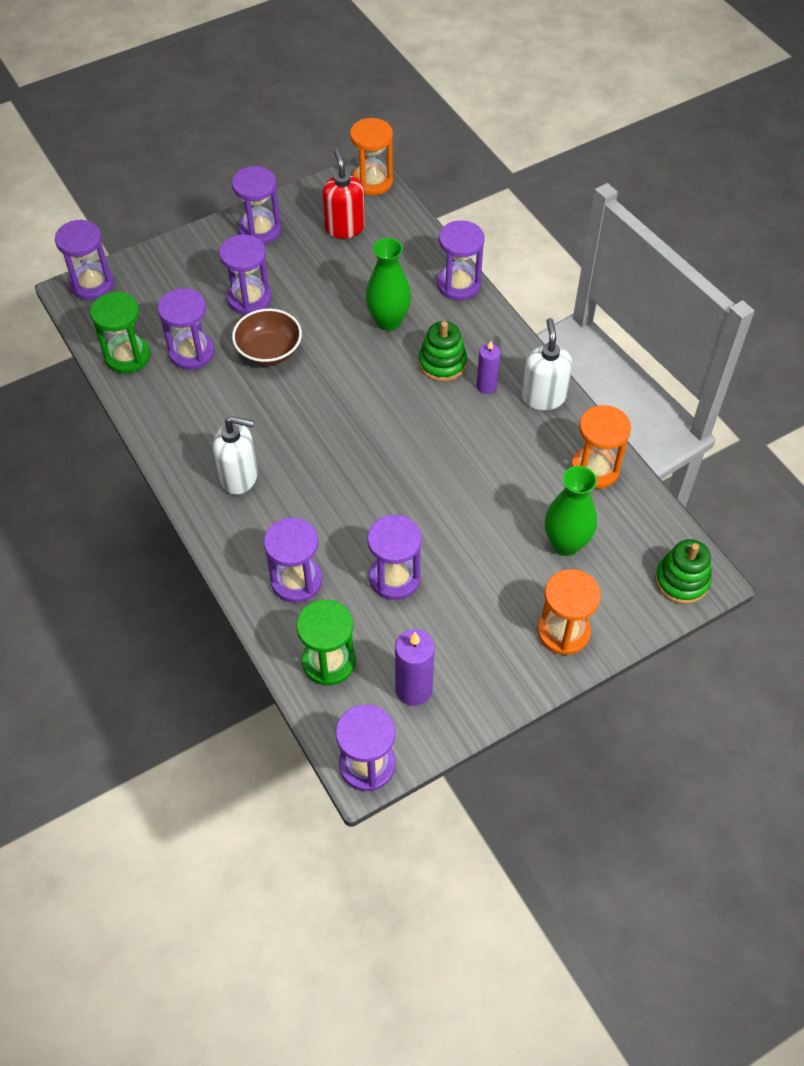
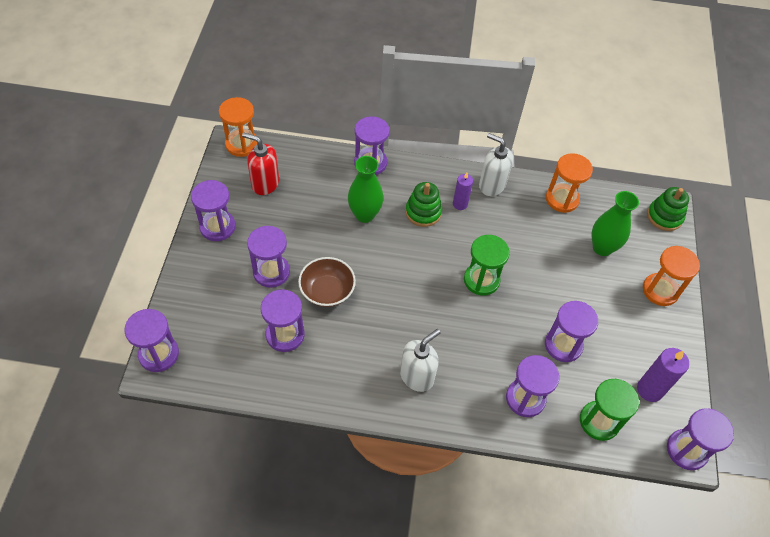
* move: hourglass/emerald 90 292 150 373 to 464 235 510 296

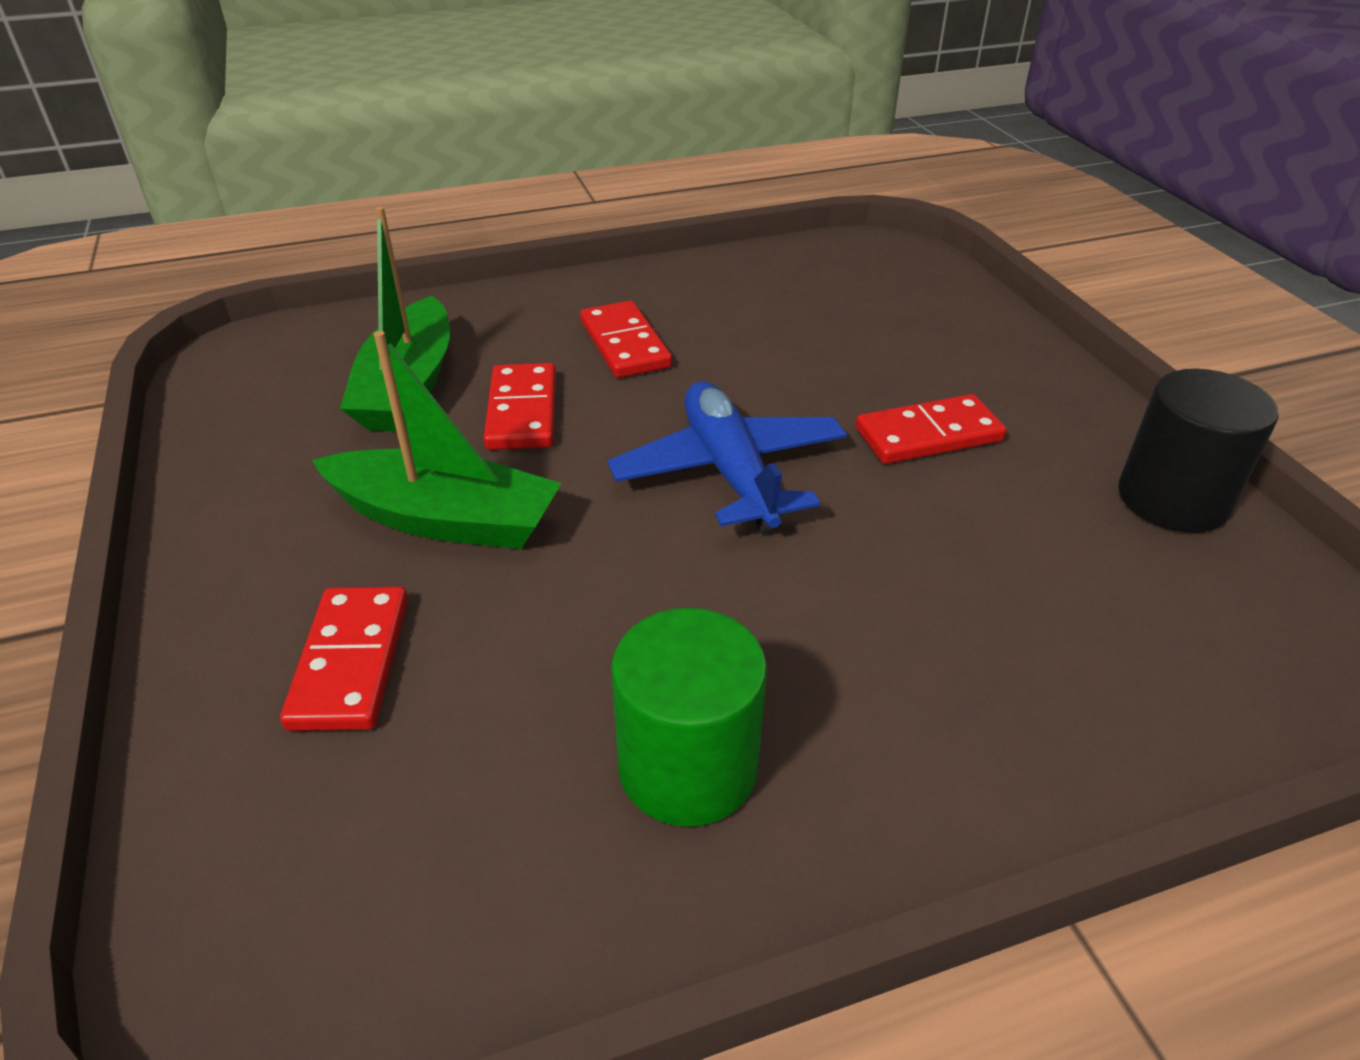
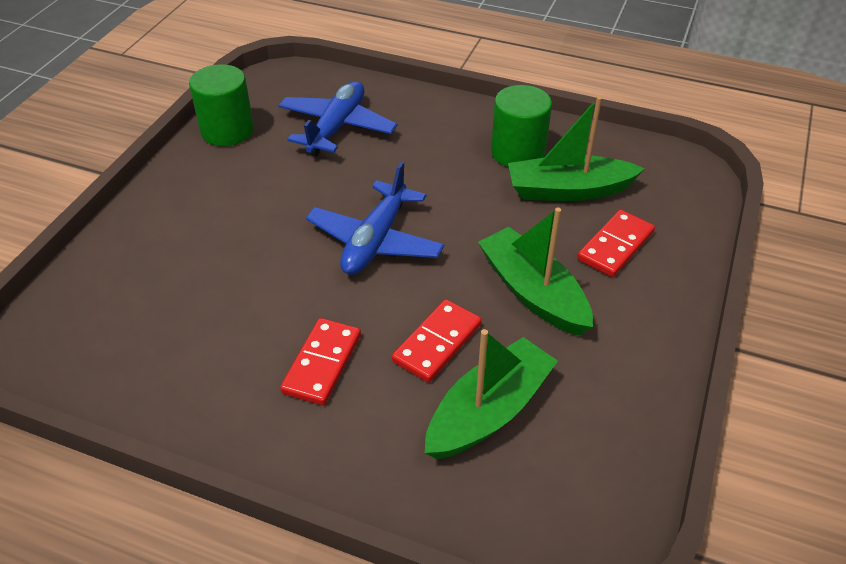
* recolor: solid cylinder/black 1118 369 1278 533 to solid cylinder/emerald 189 64 254 146
* insert: aeroplane/blue 278 81 397 157
* insert: sailboat/emerald 508 96 645 201
* delete: domino/scarlet 856 394 1007 464

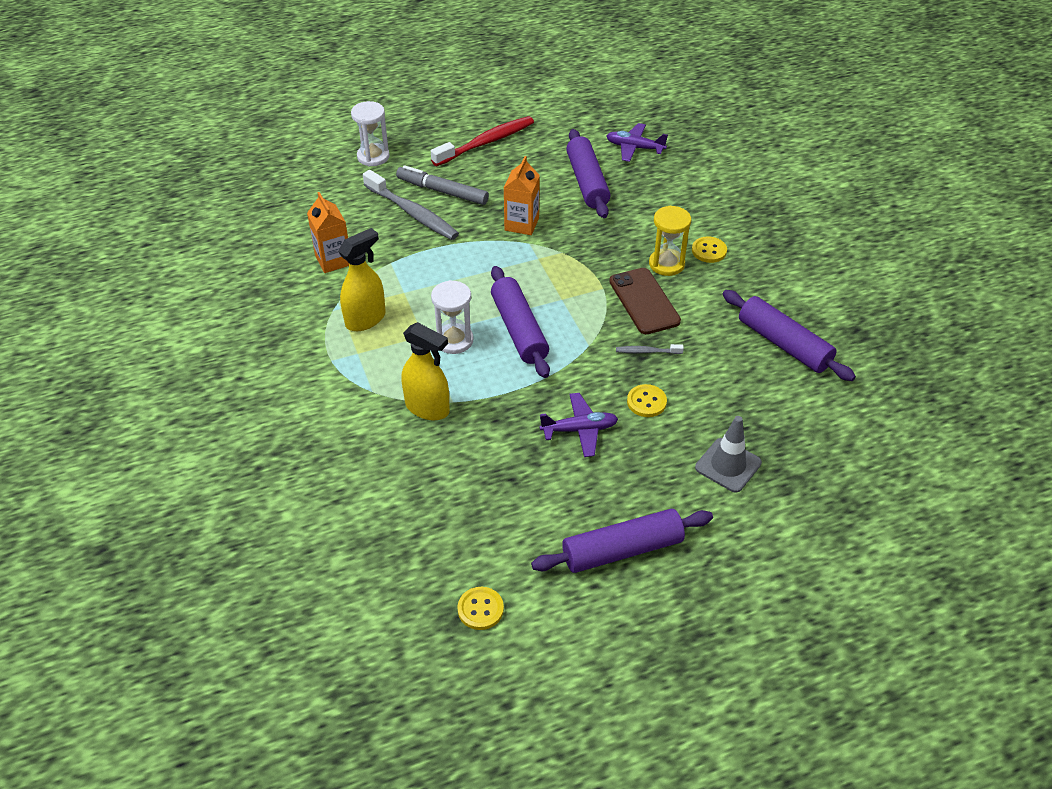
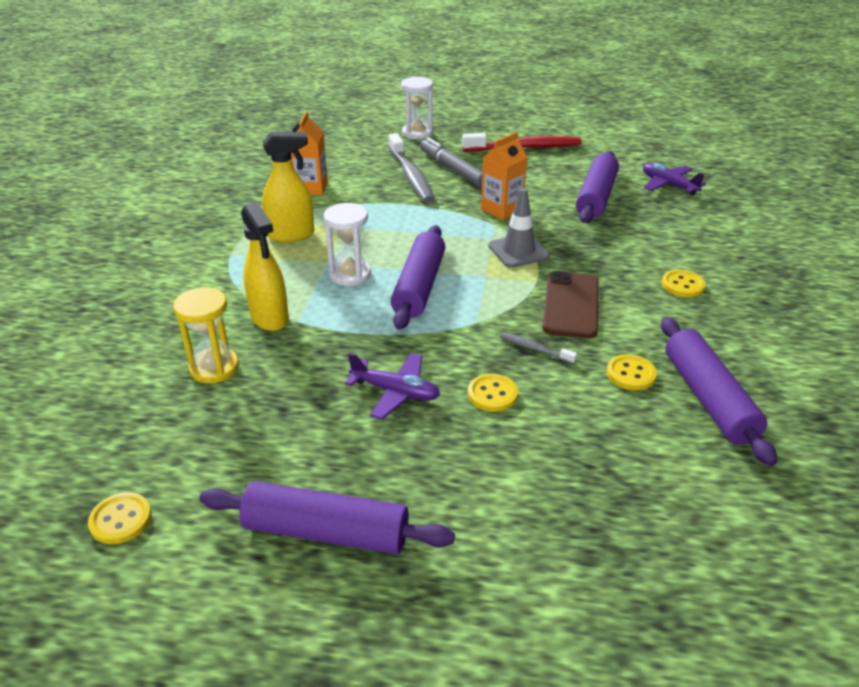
* move: hourglass/bright yellow 649 206 691 276 to 173 287 239 383
* move: safety cone/gray 695 416 762 493 to 488 188 550 268
* insert: shirt button/bright yellow 607 354 657 390

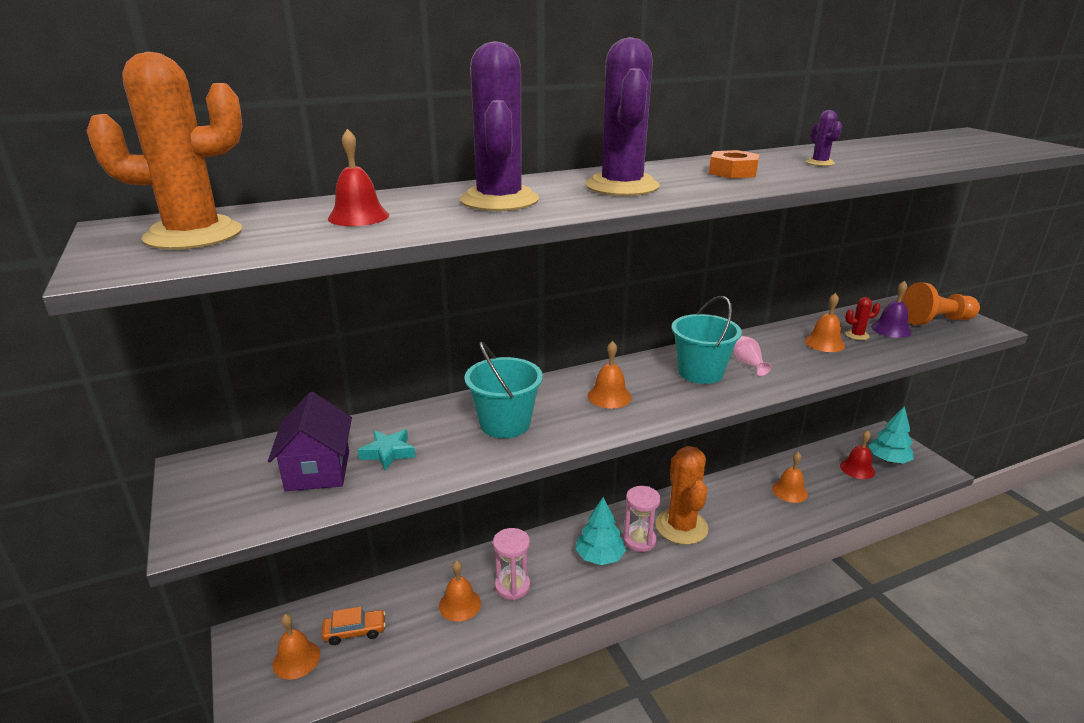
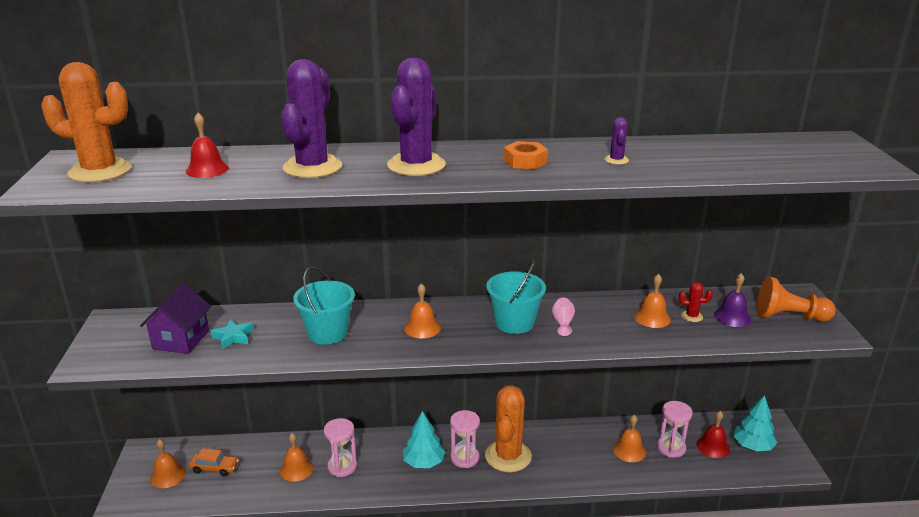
* insert: hourglass/rose-pink 657 401 693 458

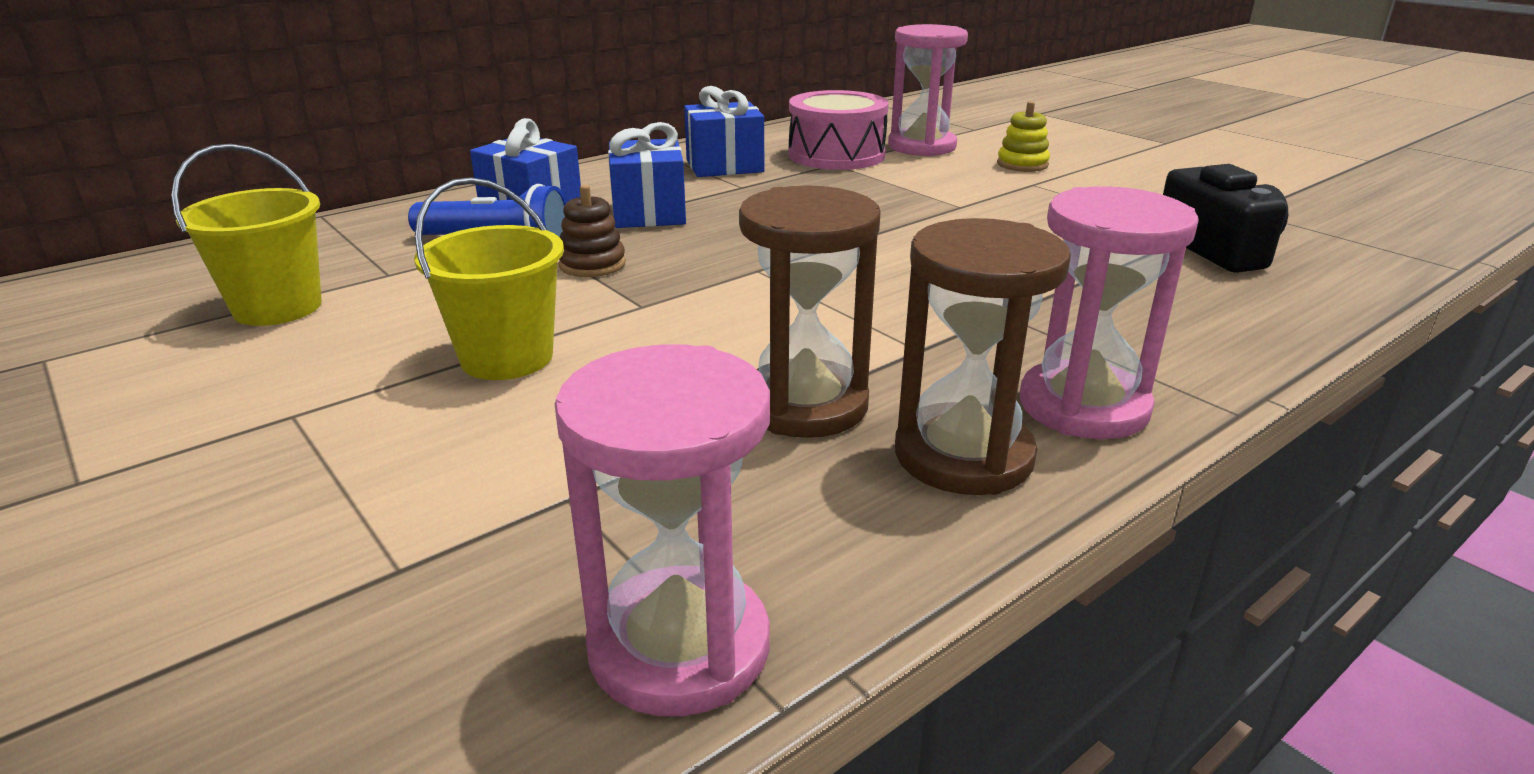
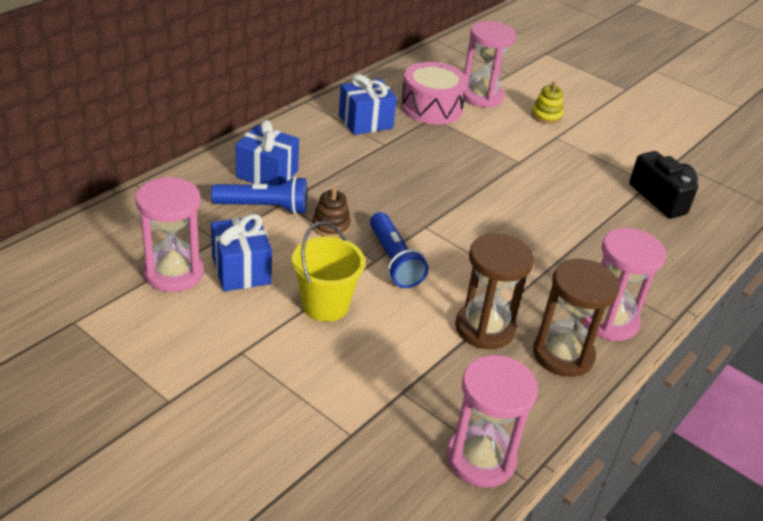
* replace: bucket/bright yellow 171 144 322 326 to hourglass/rose-pink 136 177 204 292
* move: present/blue 608 122 686 228 to 211 214 272 292
* insert: torch/blue 370 212 428 288

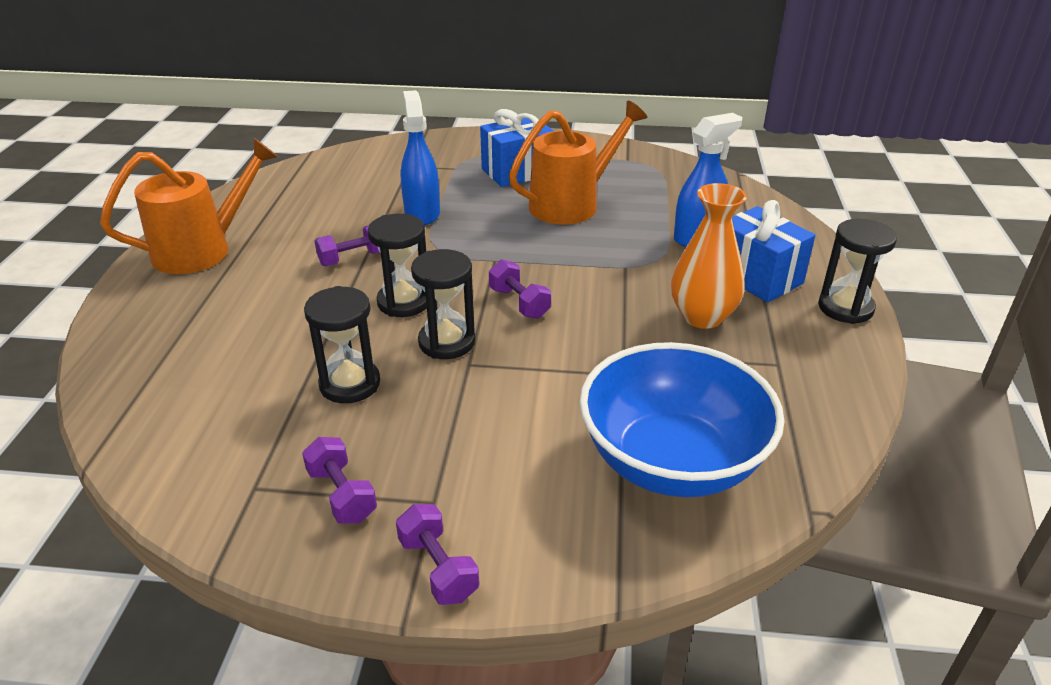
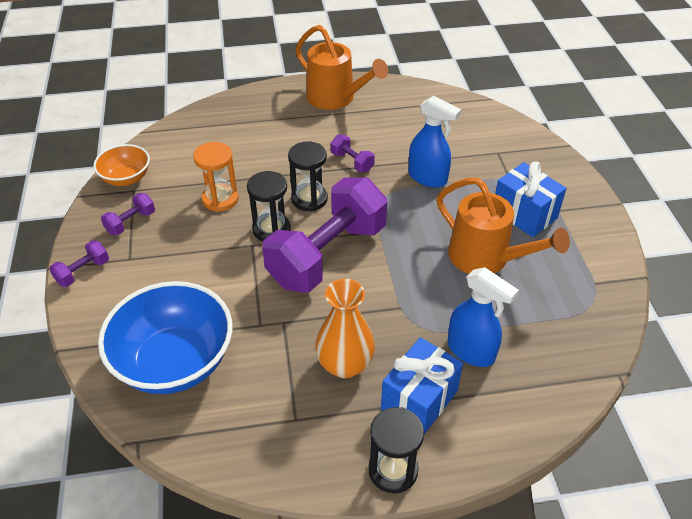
* insert: deep dish/bright orange 93 144 150 186
* recolor: hourglass/black 304 286 380 403 to hourglass/bright orange 193 142 239 212
* resize: hand weight/purple 489 259 551 319 = 262 177 387 293 x2.48
* rotate: sprayer/blue 401 90 440 225 = 408 96 461 188 60 degrees clockwise

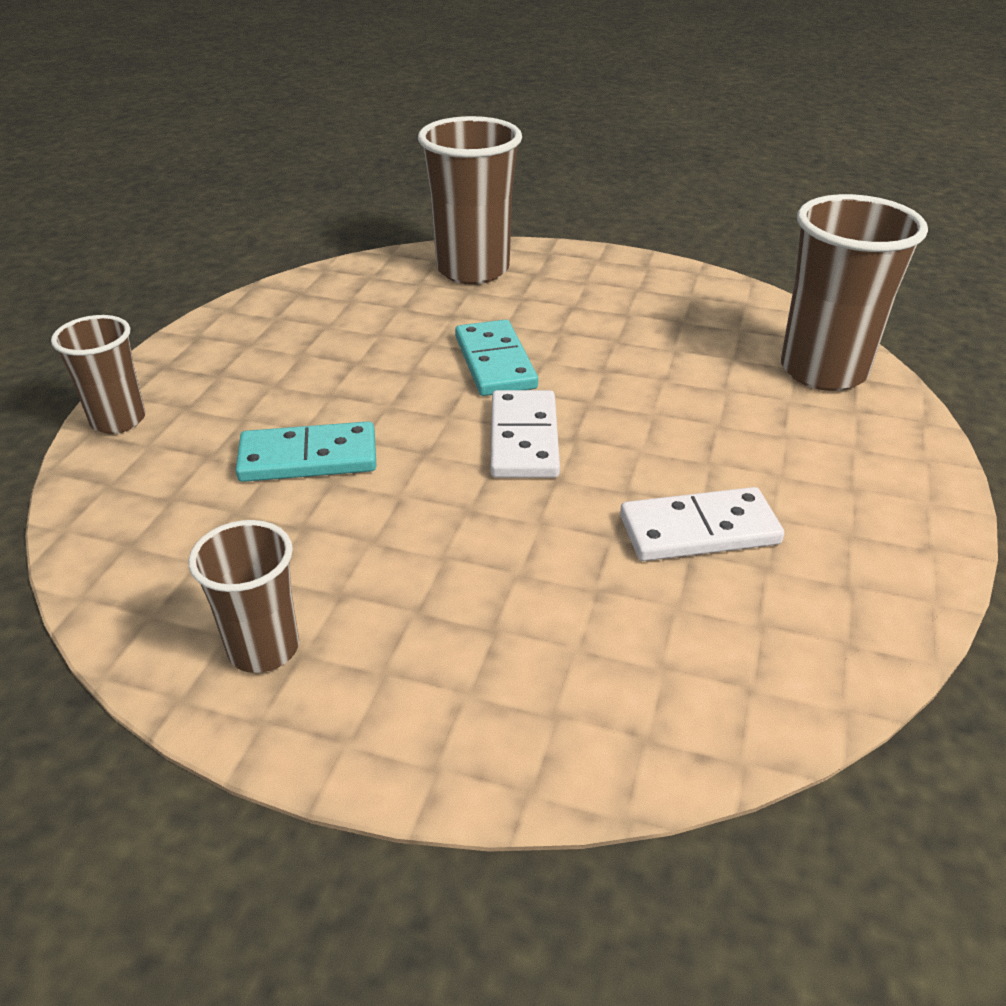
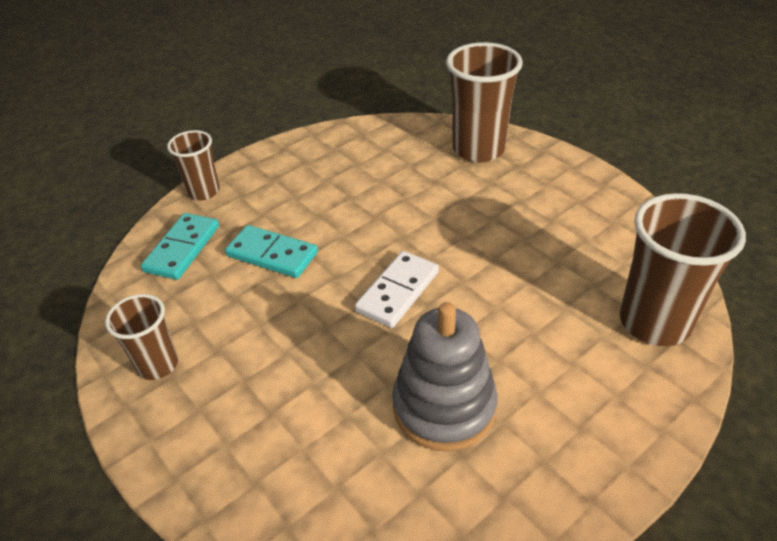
* move: domino/aqua 455 320 538 396 to 141 213 219 280
* replace: domino/pure white 620 487 784 561 to ring stacker/gray 392 302 498 451

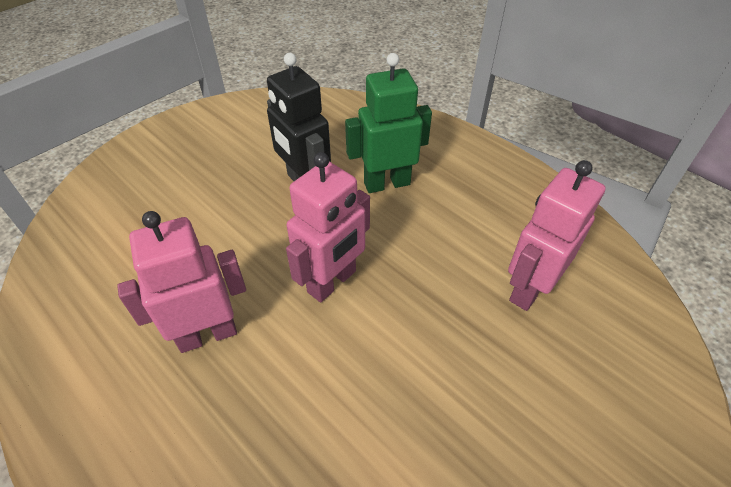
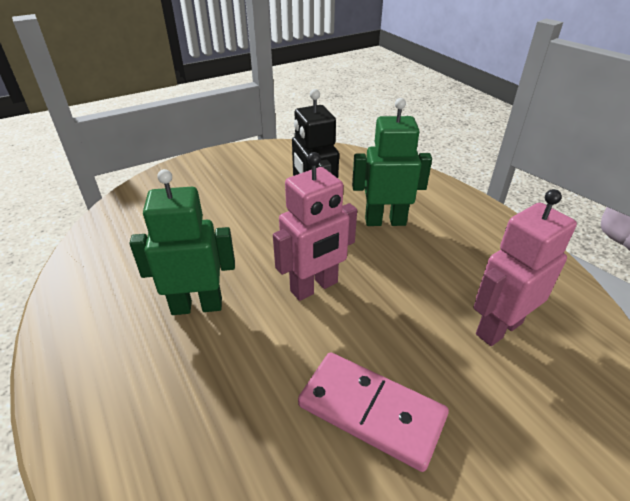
* recolor: toy robot/rose-pink 117 211 246 353 to toy robot/emerald 129 169 235 315
* insert: domino/rose-pink 298 352 449 472

